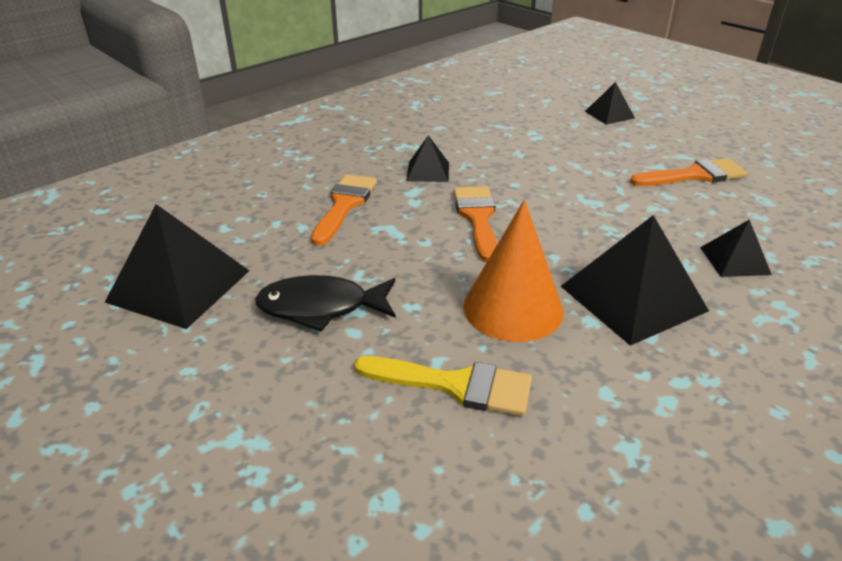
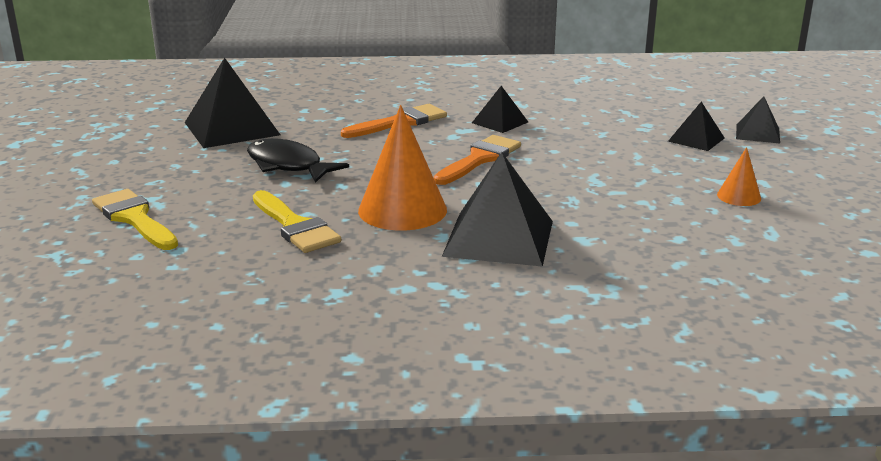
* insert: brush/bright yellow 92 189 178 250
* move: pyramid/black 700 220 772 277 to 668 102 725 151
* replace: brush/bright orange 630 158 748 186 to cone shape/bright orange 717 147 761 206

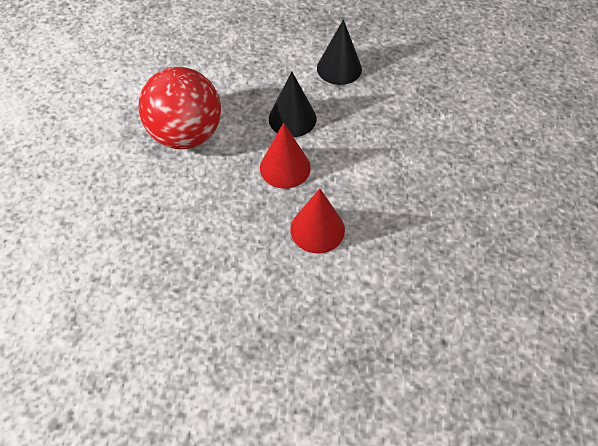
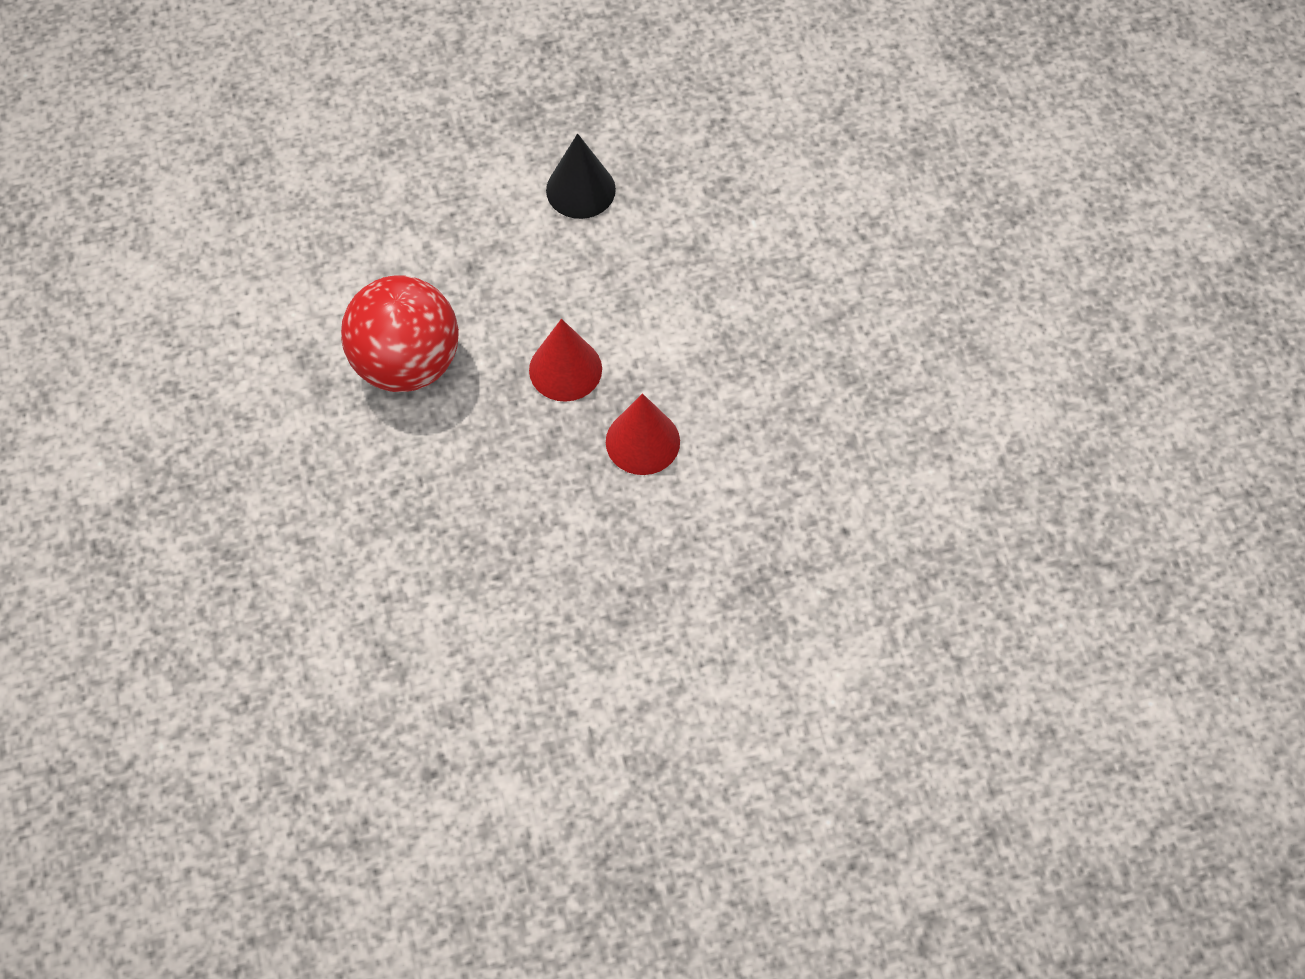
* delete: cone shape/black 269 72 316 137

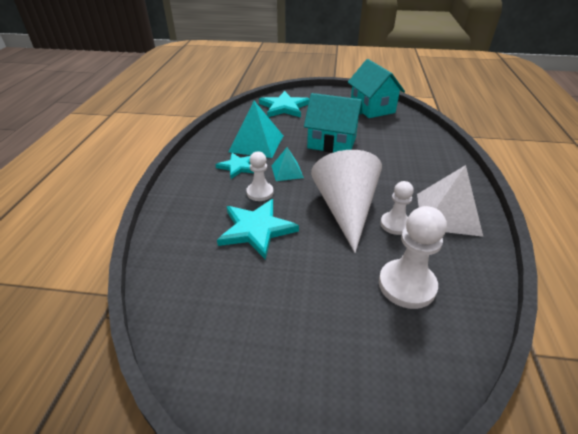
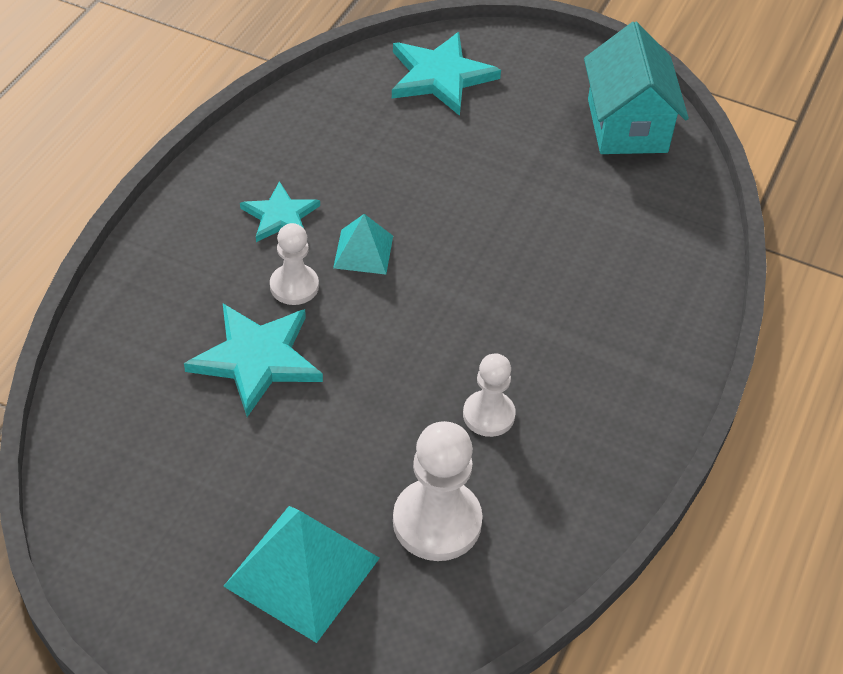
* move: pyramid/aqua 228 101 283 158 to 223 506 380 643
* delete: toy house/aqua 304 93 362 153
* delete: cone shape/pure white 311 150 382 253
* delete: pyramid/pure white 417 165 483 237

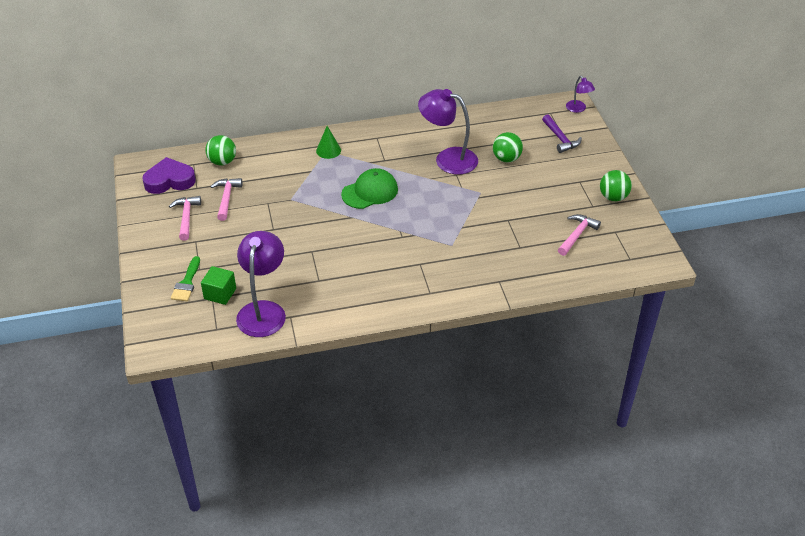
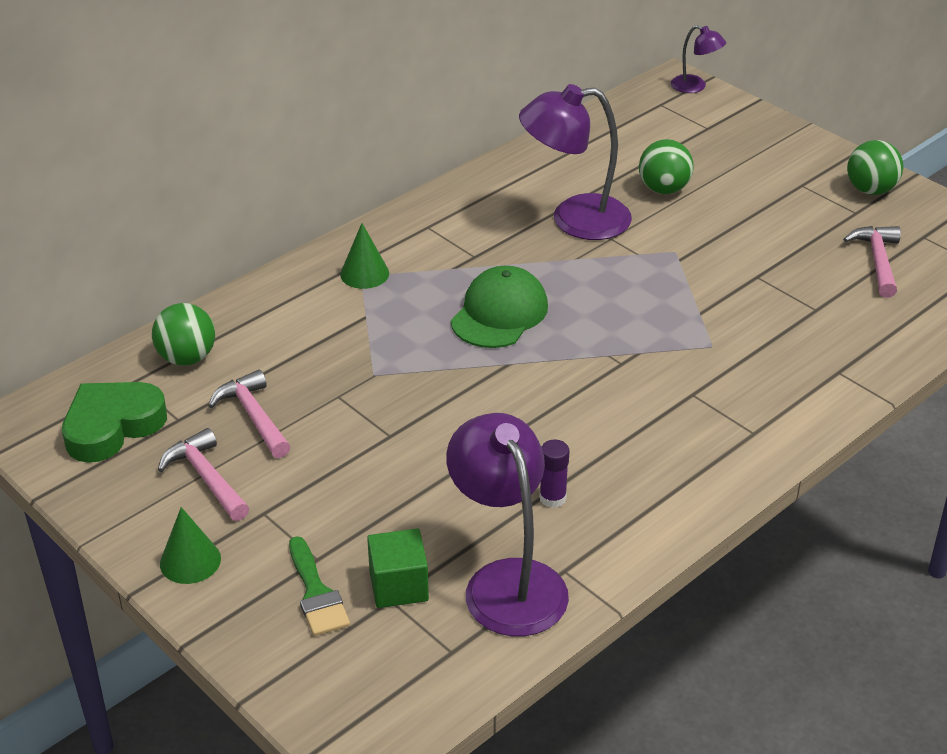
* recolor: love heart/purple 142 157 196 194 to love heart/emerald 62 382 167 463
* insert: cone shape/emerald 160 507 221 584
* insert: glue stick/purple 539 440 569 508
* delete: claw hammer/purple 542 114 582 153

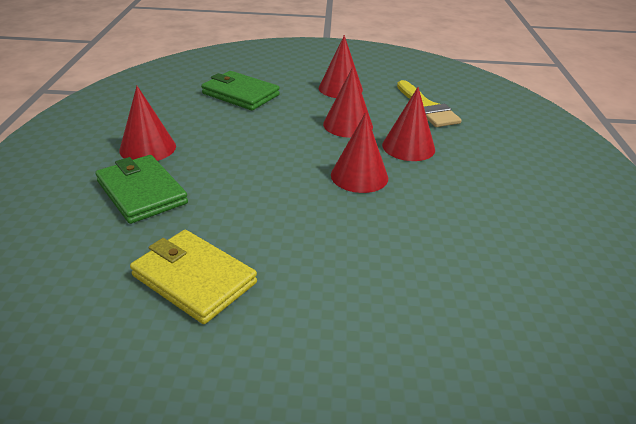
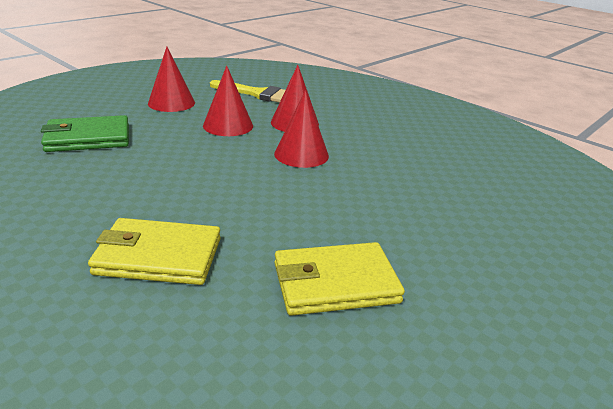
* recolor: card wallet/emerald 95 155 188 224 to card wallet/bright yellow 88 218 221 285
* delete: cone shape/scarlet 119 86 176 161

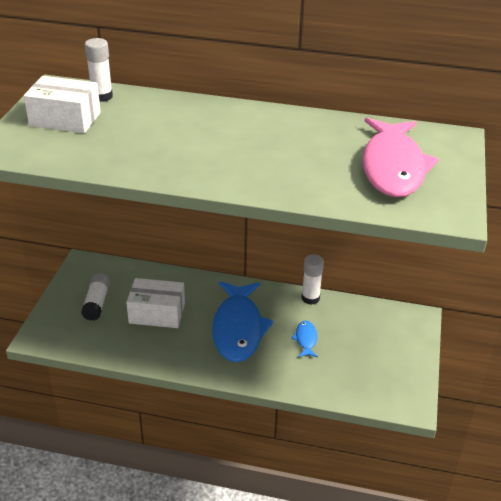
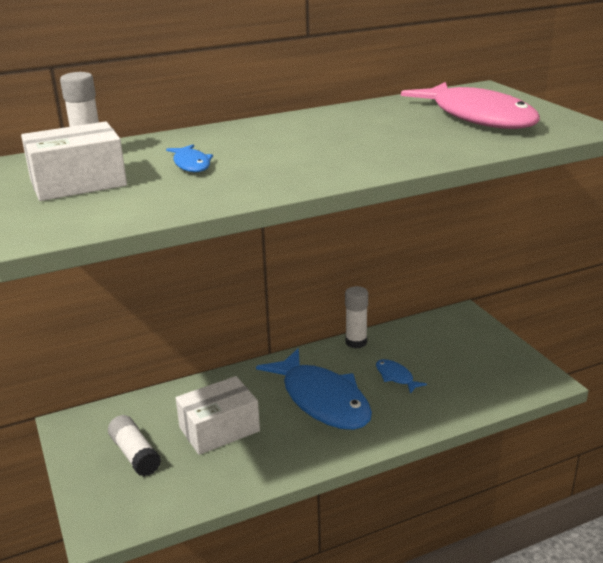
* insert: toy fish/blue 166 144 213 172

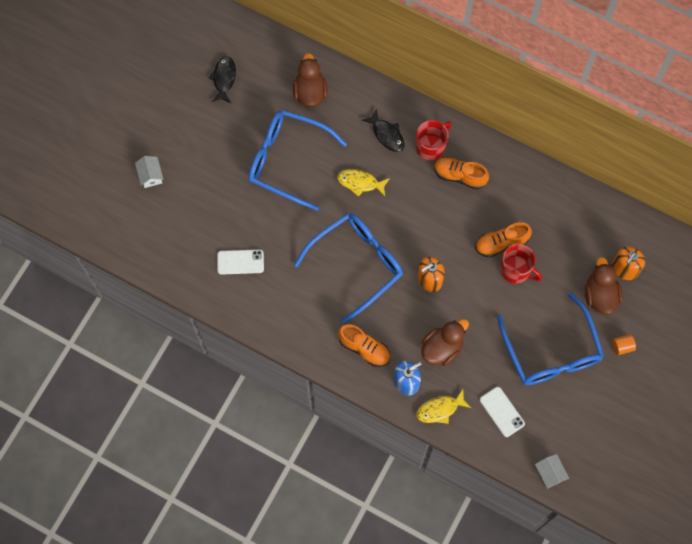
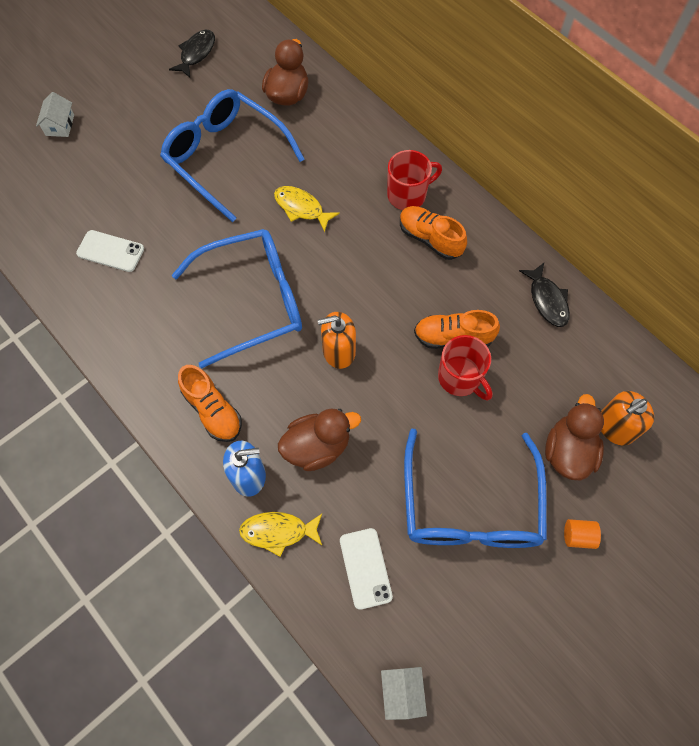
* move: toy fish/black 362 109 405 152 to 519 263 570 327

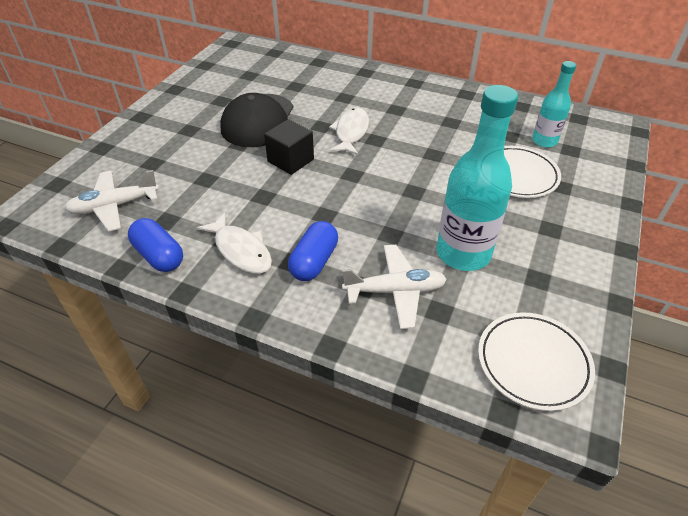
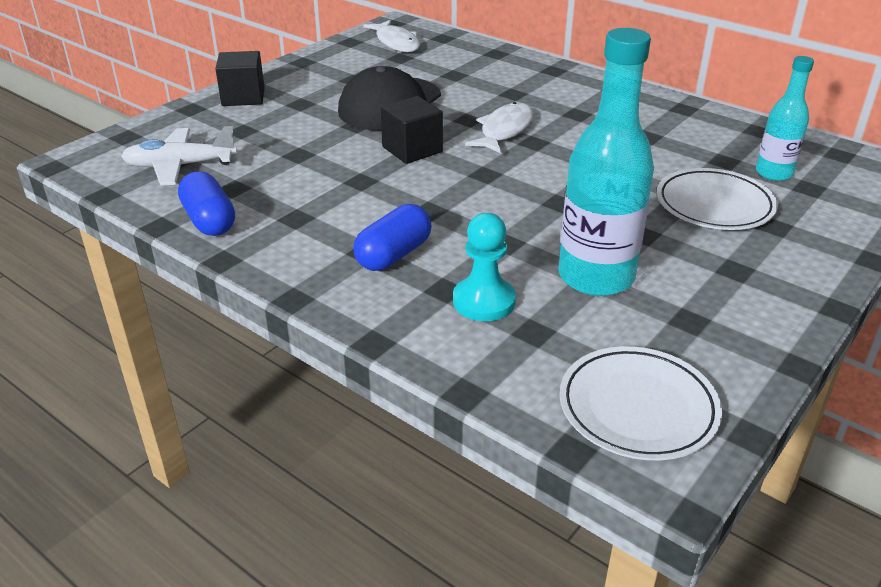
* insert: block/black 215 51 265 106
* move: toy fish/pure white 197 212 272 274 to 363 20 420 52
* replace: aeroplane/pure white 342 245 447 329 to game pawn/aqua 453 213 516 321

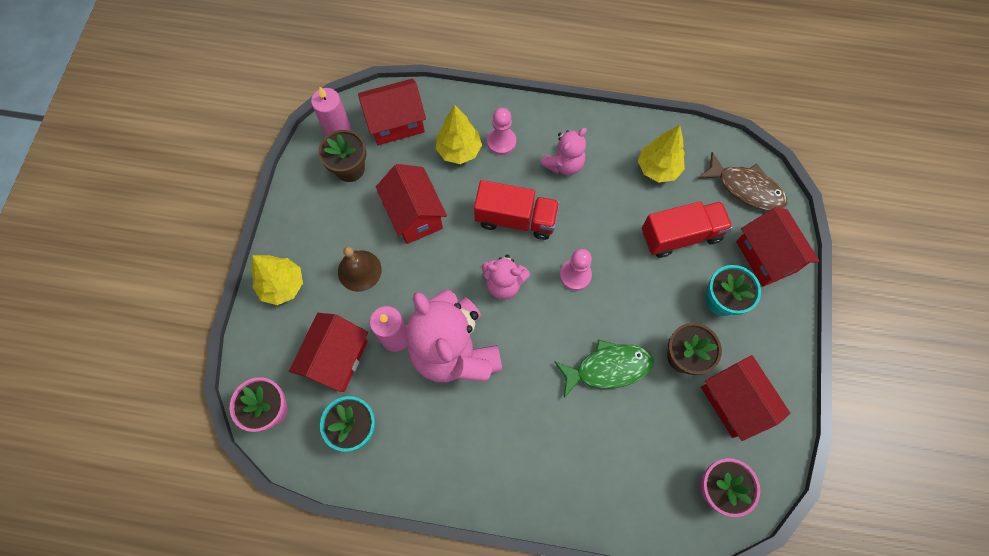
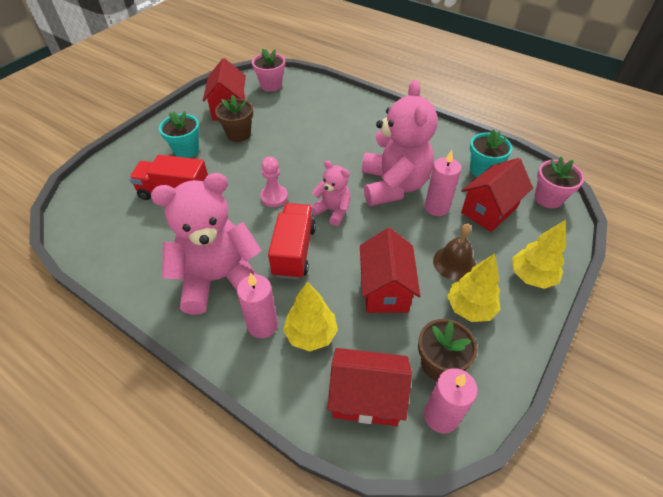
* resize: stuffed bear/rose-pink 540 128 587 175 = 151 173 262 315 x1.94
* replace: game pawn/rose-pink 487 108 516 155 to wax candle/rose-pink 237 273 278 338
* rotate: lorry/scarlet 474 180 560 240 = 268 203 316 280 60 degrees clockwise
* move: tree/bright yellow 638 125 685 182 to 447 253 500 322
* delete: toy fish/emerald 554 339 653 398
* delete: toy fish/dark brown 697 152 788 211
* delete: toy house/scarlet 736 207 819 287

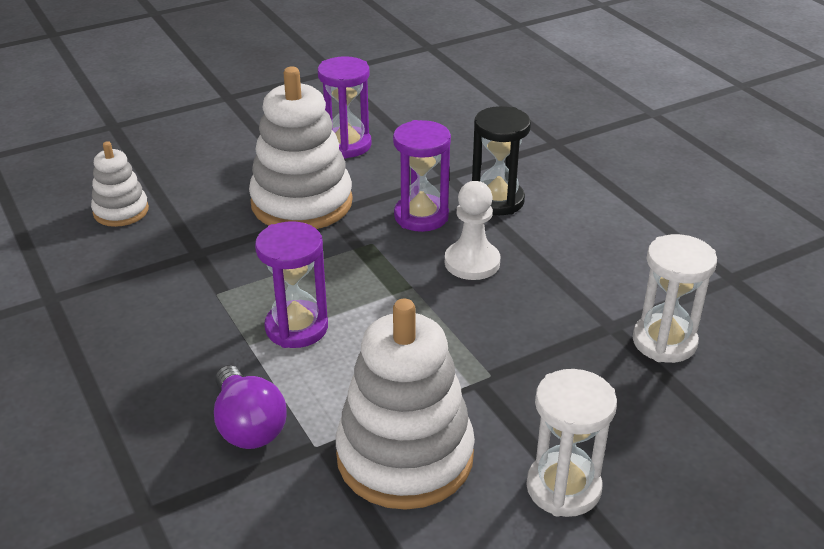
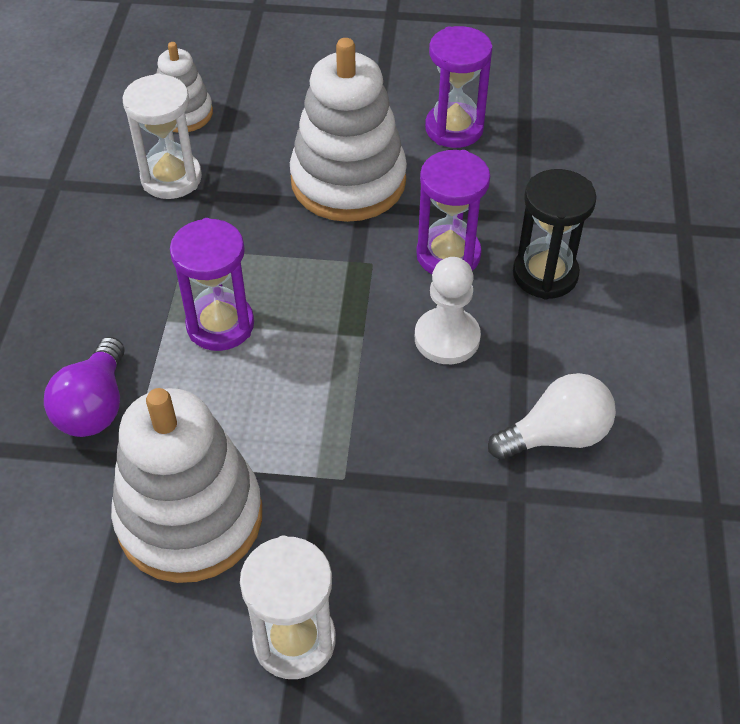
* move: hourglass/pure white 633 234 717 363 to 123 73 202 199
* insert: bulb/pure white 488 373 616 460

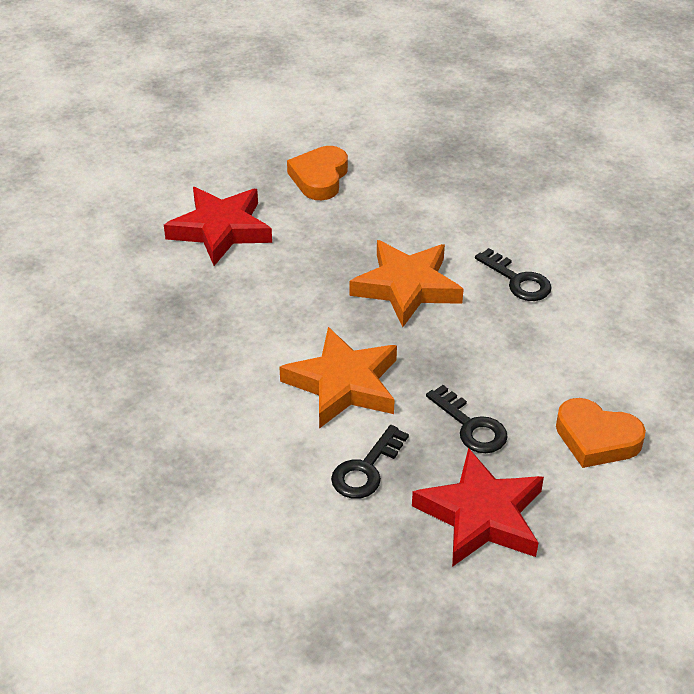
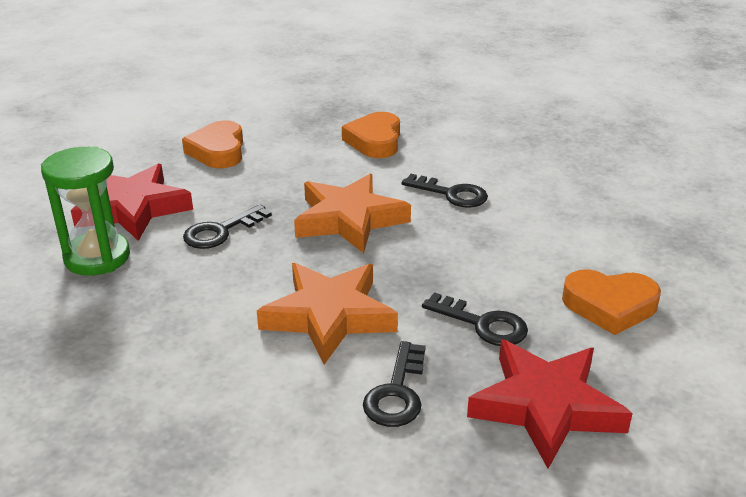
* insert: hourglass/emerald 41 146 130 276
* insert: key/black 183 204 272 249
* insert: love heart/bright orange 342 112 400 158

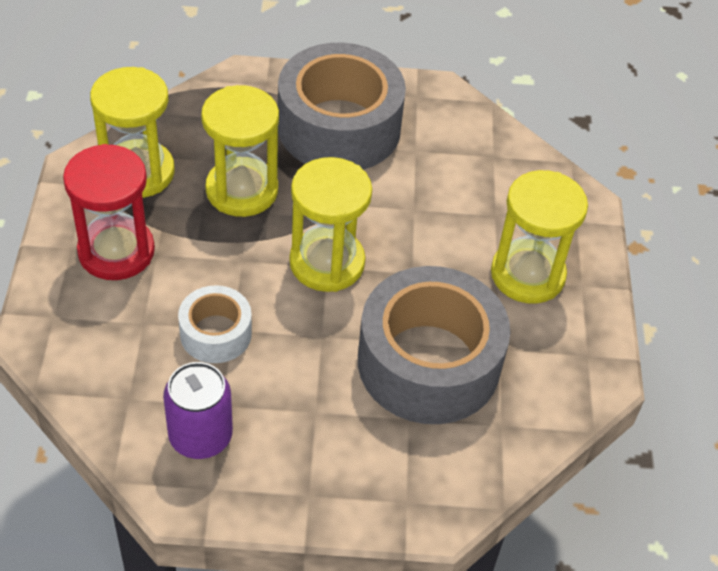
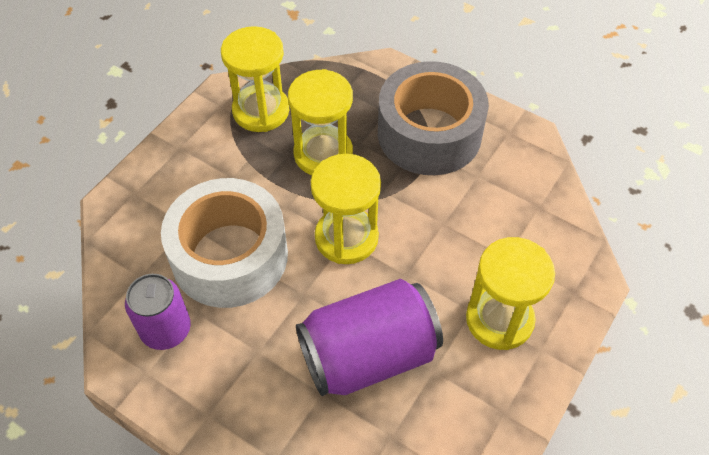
* resize: roll of tape/pure white 178 285 252 363 = 161 178 288 308 x1.99
* replace: roll of tape/gray 358 266 510 424 to soda can/purple 296 279 443 396
* delete: hourglass/scarlet 63 144 155 280

